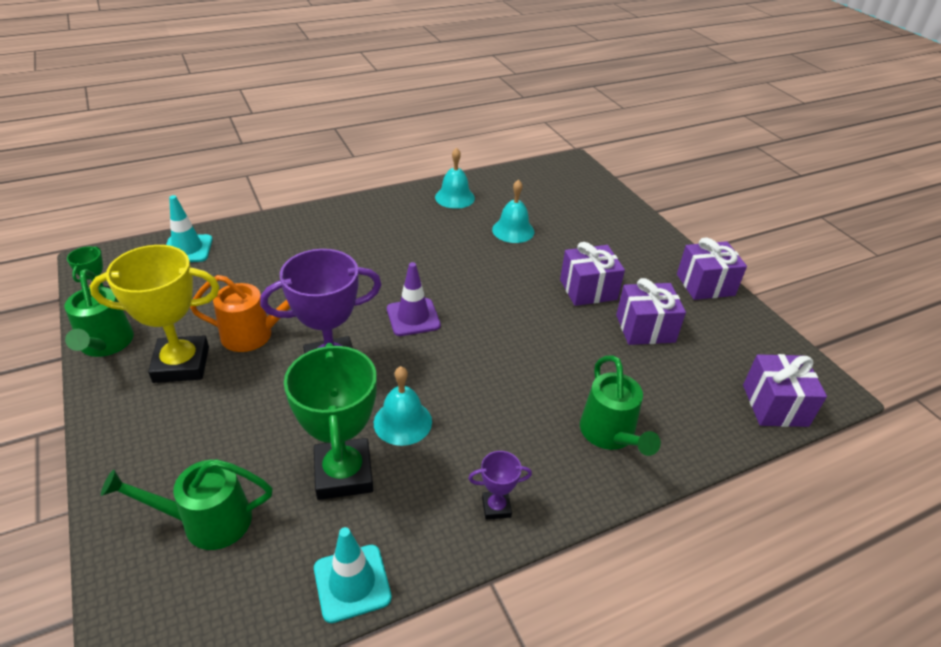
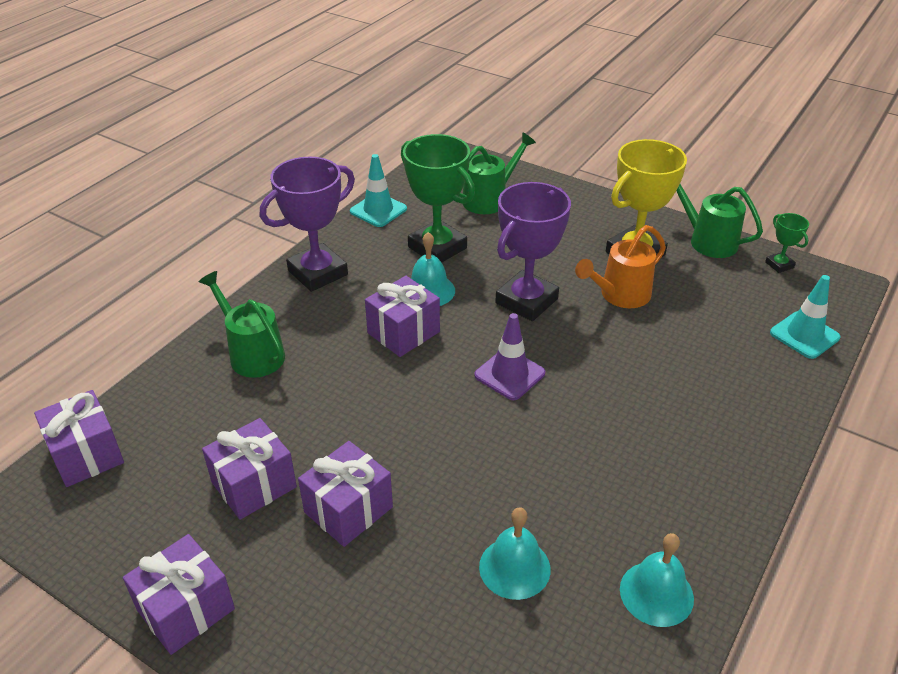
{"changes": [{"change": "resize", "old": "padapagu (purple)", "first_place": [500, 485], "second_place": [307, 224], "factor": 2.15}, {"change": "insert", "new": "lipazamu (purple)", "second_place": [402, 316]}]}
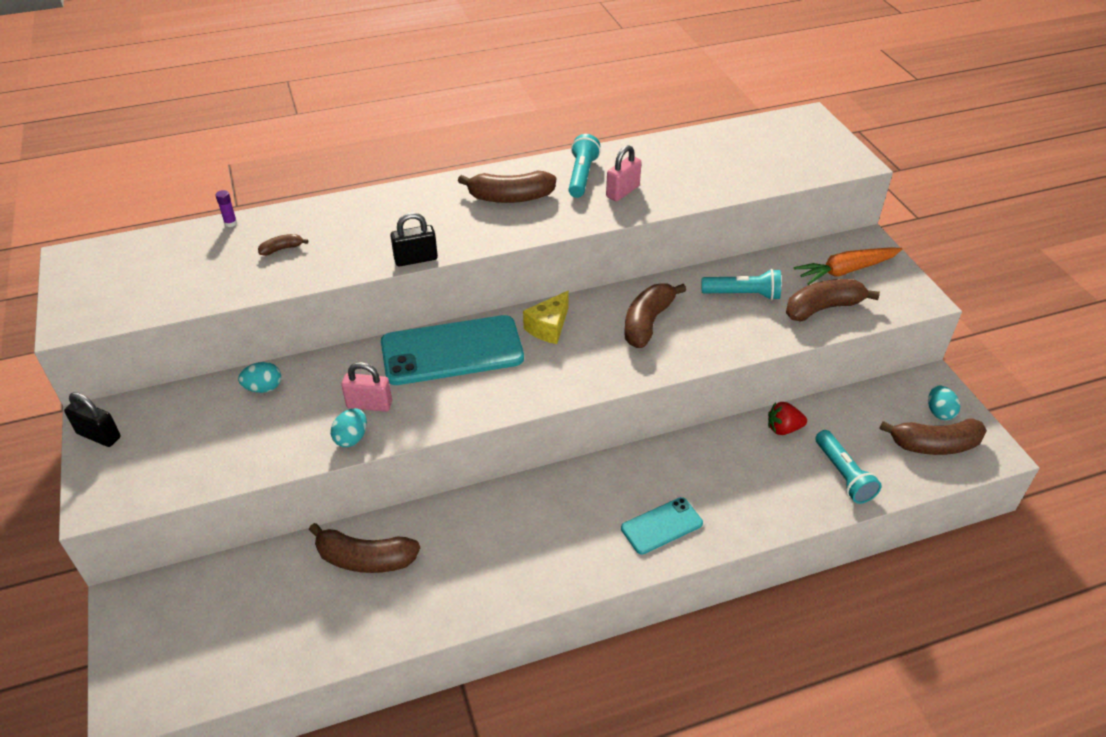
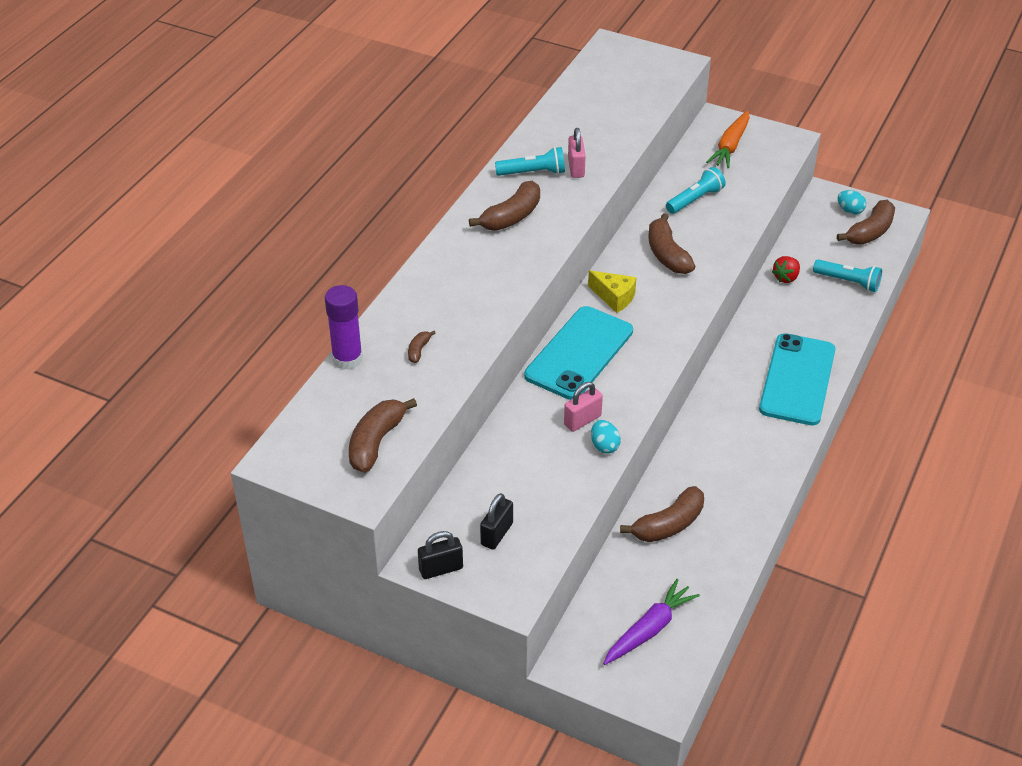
{"changes": [{"change": "resize", "old": "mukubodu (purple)", "first_place": [226, 208], "second_place": [344, 327], "factor": 2.44}, {"change": "delete", "old": "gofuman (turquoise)", "first_place": [259, 377]}, {"change": "move", "old": "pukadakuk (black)", "first_place": [414, 239], "second_place": [496, 521]}, {"change": "rotate", "old": "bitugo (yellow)", "first_place": [546, 317], "second_place": [612, 291], "degrees": -45}, {"change": "rotate", "old": "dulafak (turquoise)", "first_place": [585, 166], "second_place": [530, 161], "degrees": 120}, {"change": "resize", "old": "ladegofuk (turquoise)", "first_place": [662, 526], "second_place": [797, 379], "factor": 1.9}, {"change": "move", "old": "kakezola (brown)", "first_place": [833, 300], "second_place": [383, 435]}, {"change": "insert", "new": "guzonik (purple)", "second_place": [651, 622]}]}
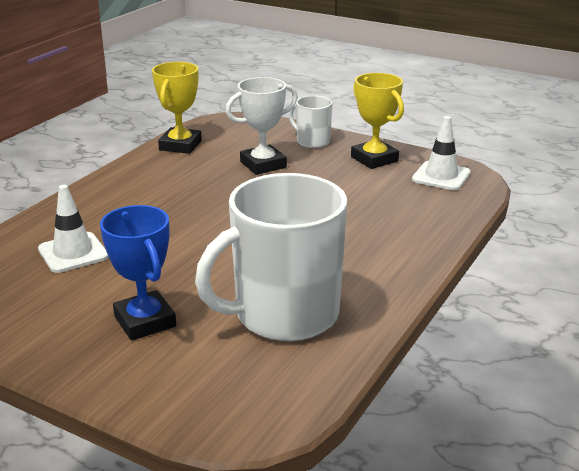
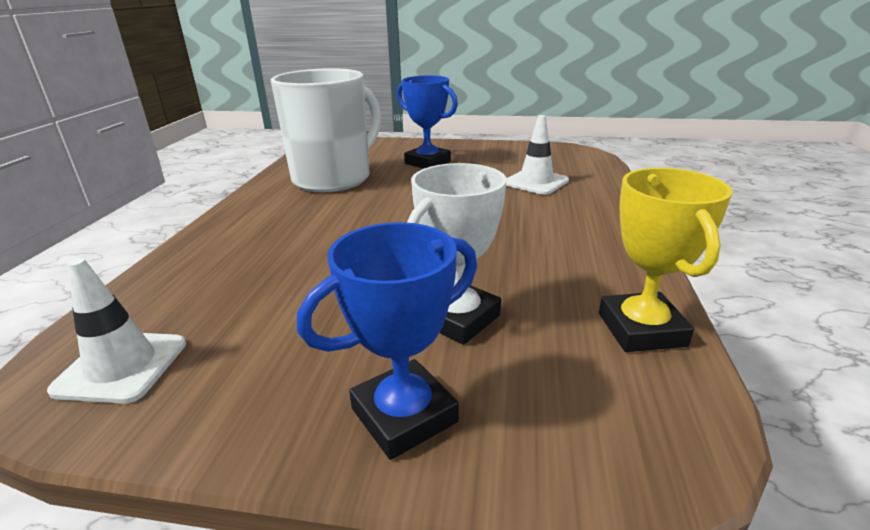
{"changes": [{"change": "replace", "old": "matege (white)", "new": "padapagu (blue)", "first_place": [311, 122], "second_place": [387, 341]}, {"change": "delete", "old": "padapagu (yellow)", "first_place": [377, 121]}]}
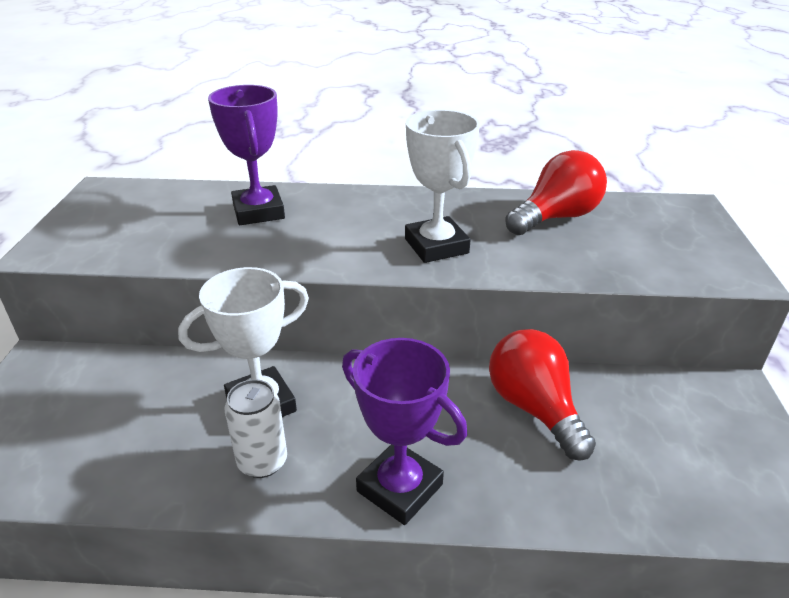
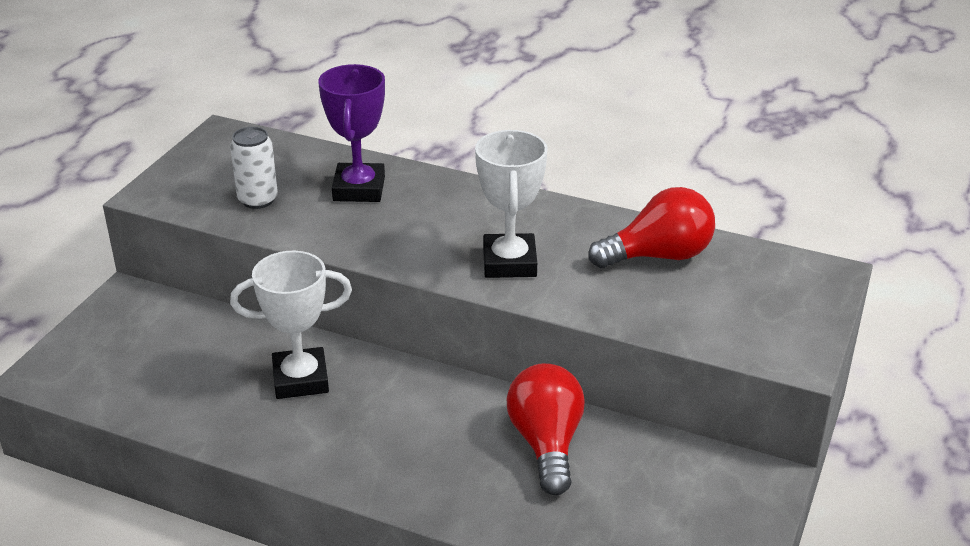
{"changes": [{"change": "move", "old": "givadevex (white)", "first_place": [256, 428], "second_place": [254, 168]}, {"change": "delete", "old": "padapagu (purple)", "first_place": [404, 431]}]}
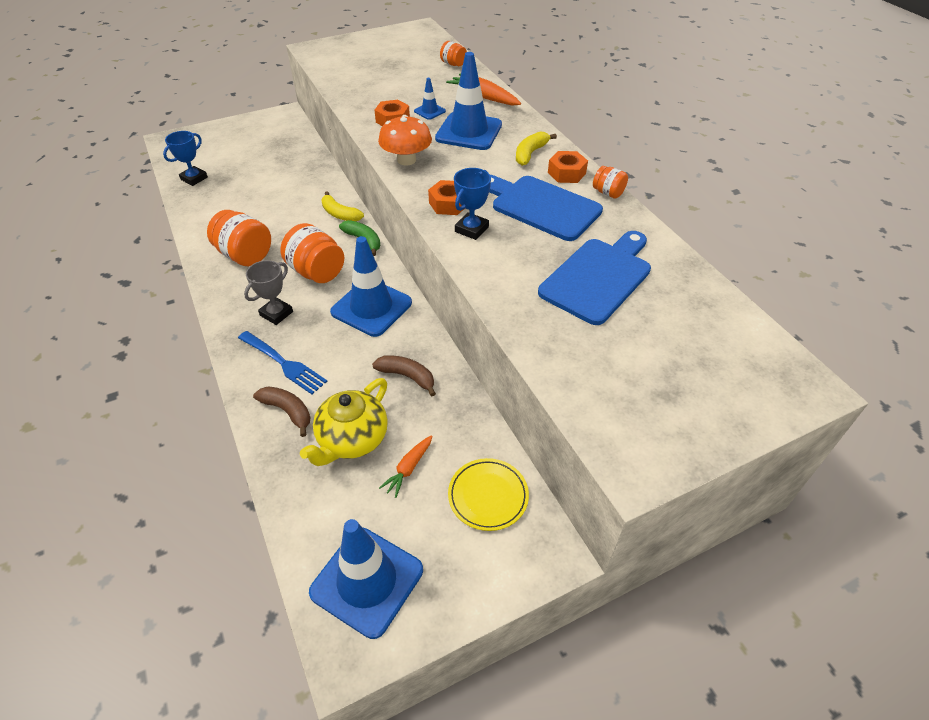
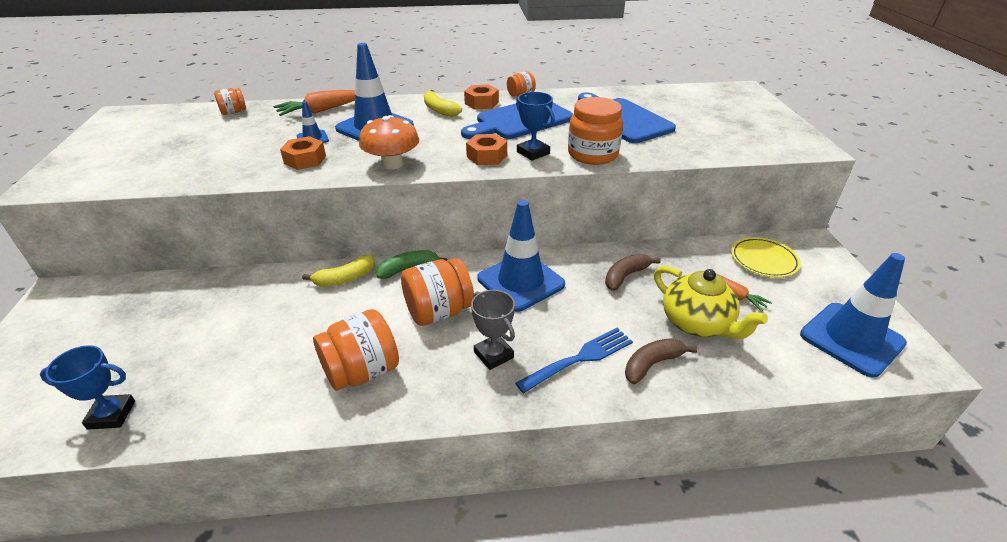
{"changes": [{"change": "rotate", "old": "padapagu (blue)", "first_place": [185, 158], "second_place": [87, 387], "degrees": -60}, {"change": "insert", "new": "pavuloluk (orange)", "second_place": [595, 131]}]}
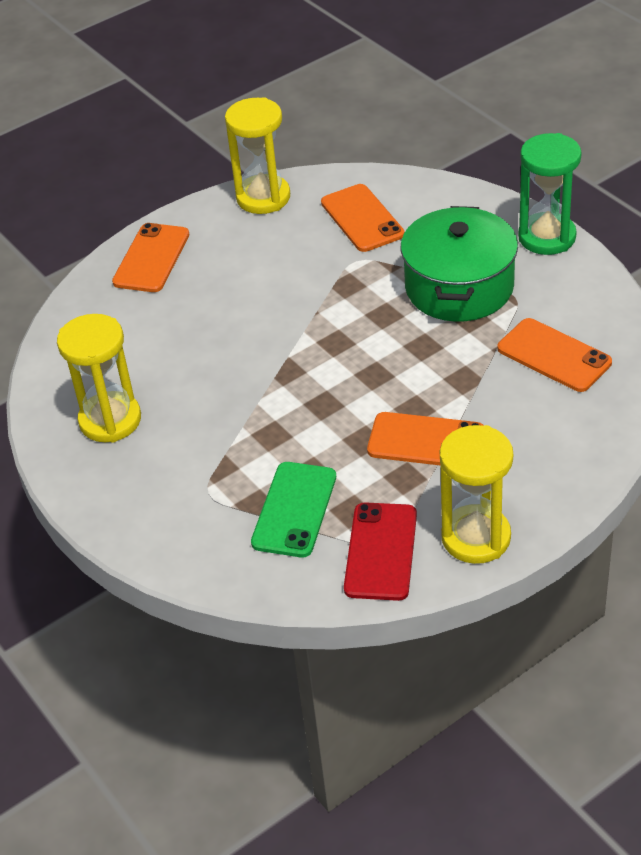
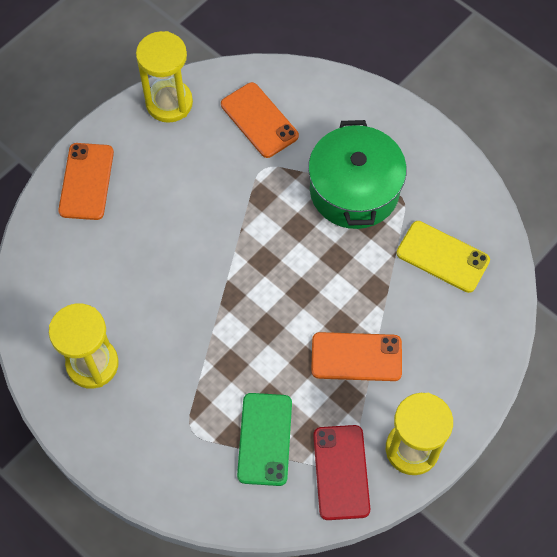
{"changes": [{"change": "recolor", "old": "ladegofuk (orange)", "new": "ladegofuk (yellow)", "first_place": [554, 355], "second_place": [443, 257]}, {"change": "delete", "old": "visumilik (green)", "first_place": [549, 194]}]}
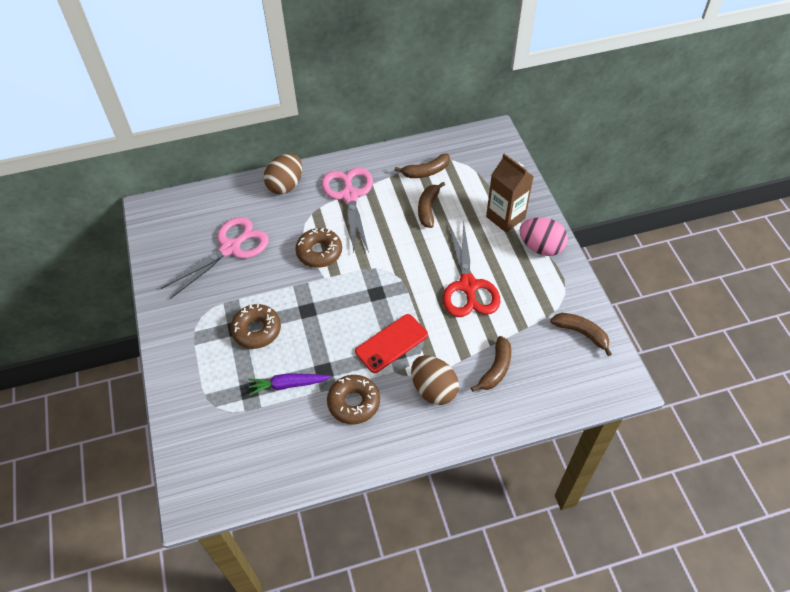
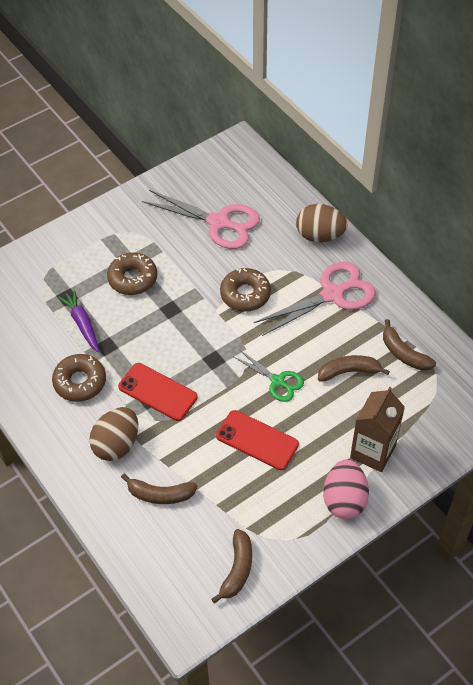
{"changes": [{"change": "replace", "old": "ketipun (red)", "new": "ladegofuk (red)", "first_place": [471, 268], "second_place": [257, 440]}, {"change": "insert", "new": "ketipun (green)", "second_place": [269, 376]}]}
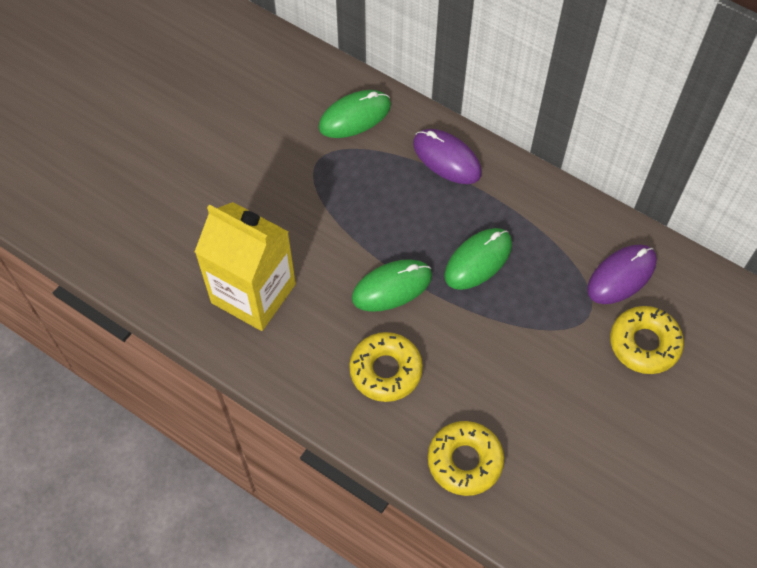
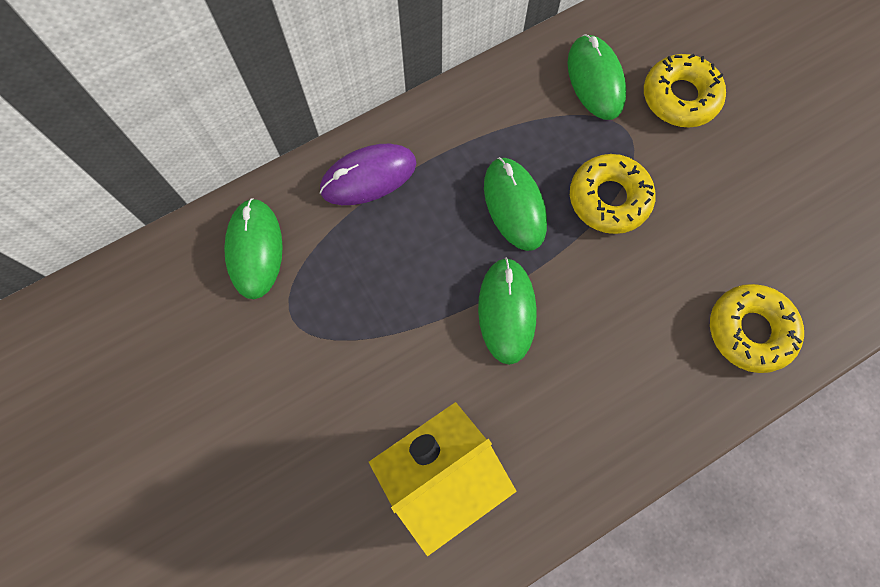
{"changes": [{"change": "move", "old": "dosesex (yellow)", "first_place": [386, 367], "second_place": [613, 194]}, {"change": "recolor", "old": "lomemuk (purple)", "new": "lomemuk (green)", "first_place": [622, 274], "second_place": [597, 77]}]}
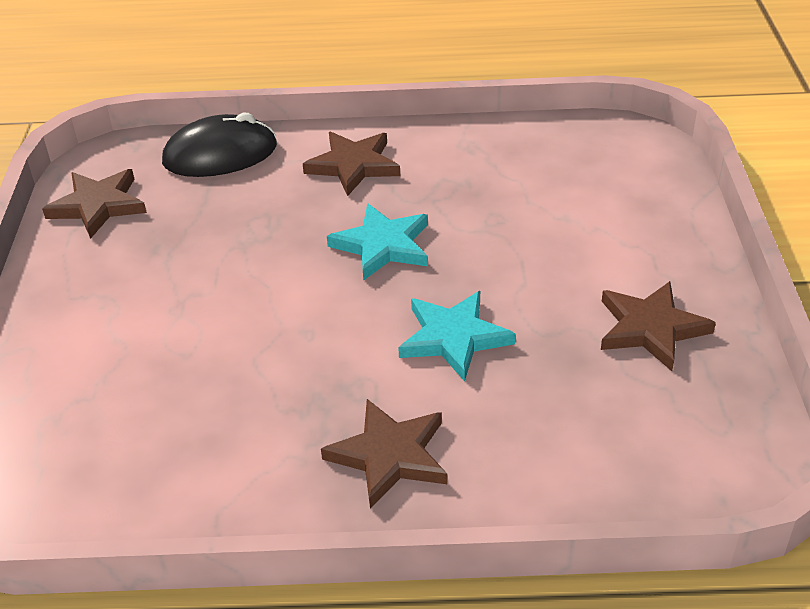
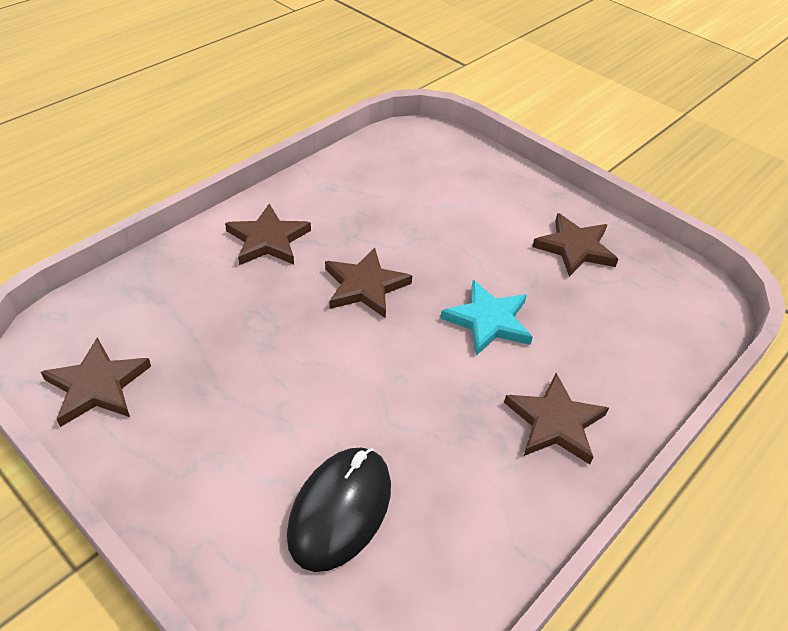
{"changes": [{"change": "move", "old": "lomemuk (black)", "first_place": [219, 145], "second_place": [339, 510]}, {"change": "recolor", "old": "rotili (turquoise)", "new": "rotili (brown)", "first_place": [377, 242], "second_place": [368, 283]}]}
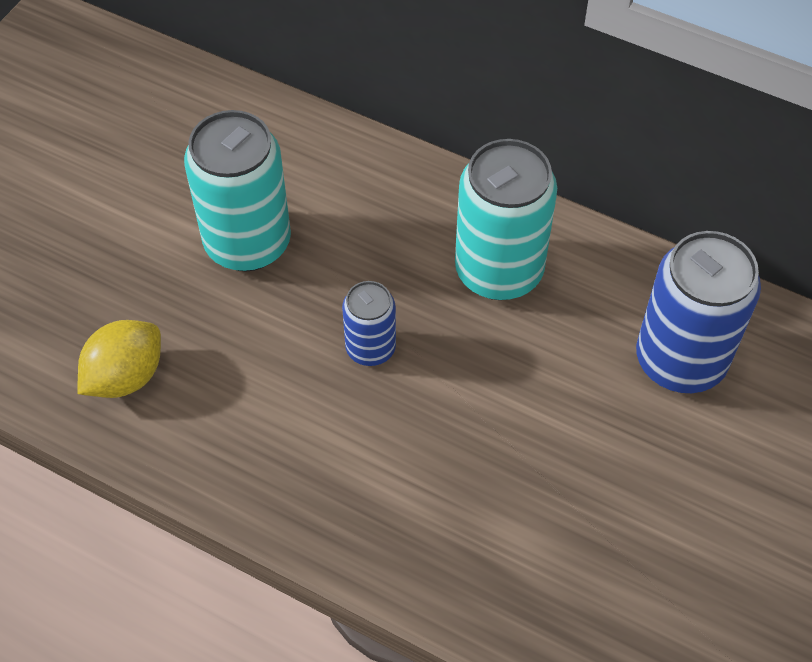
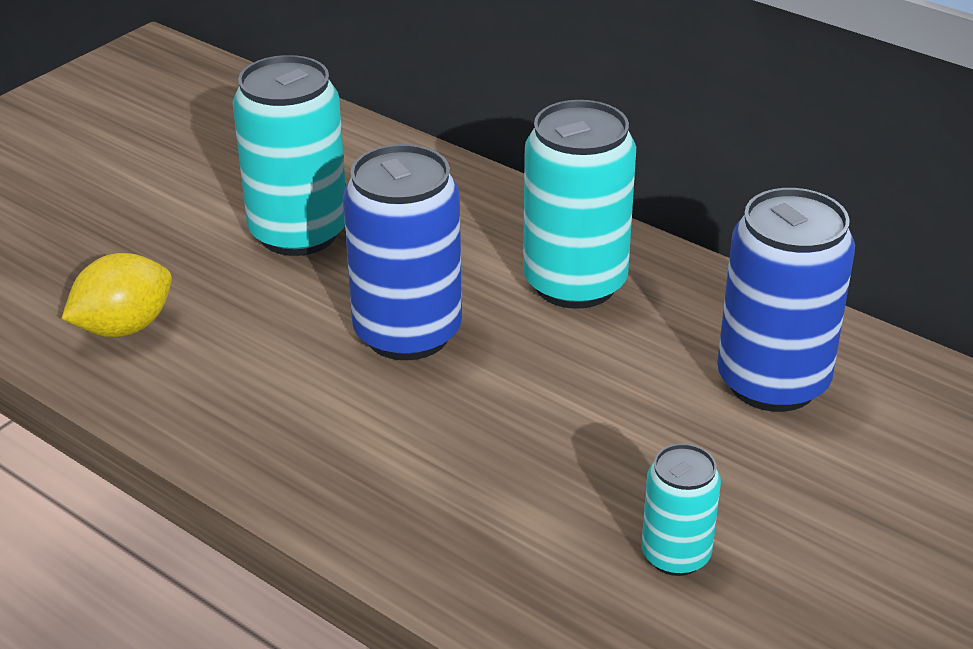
{"changes": [{"change": "resize", "old": "givadevex (blue)", "first_place": [369, 323], "second_place": [402, 252], "factor": 1.83}, {"change": "insert", "new": "givadevex (turquoise)", "second_place": [681, 510]}]}
